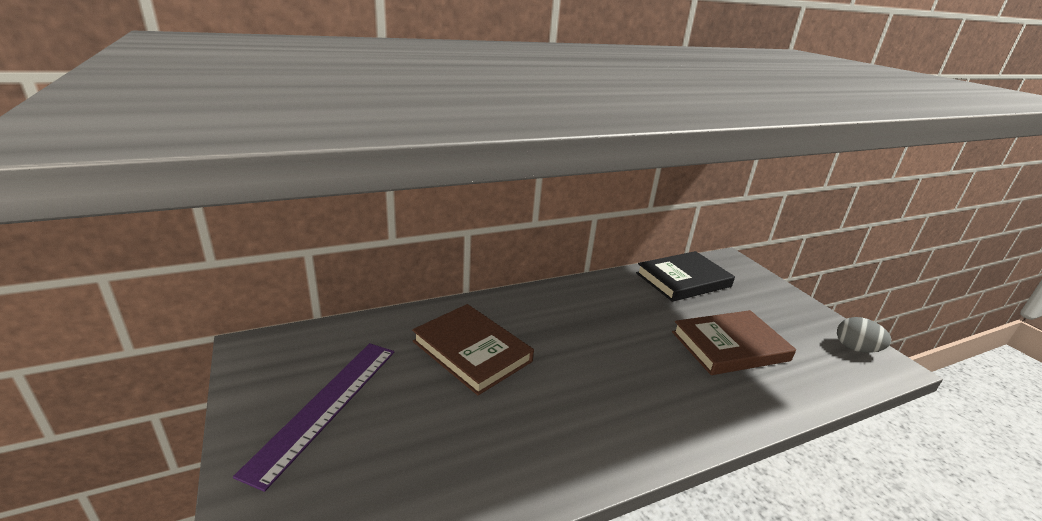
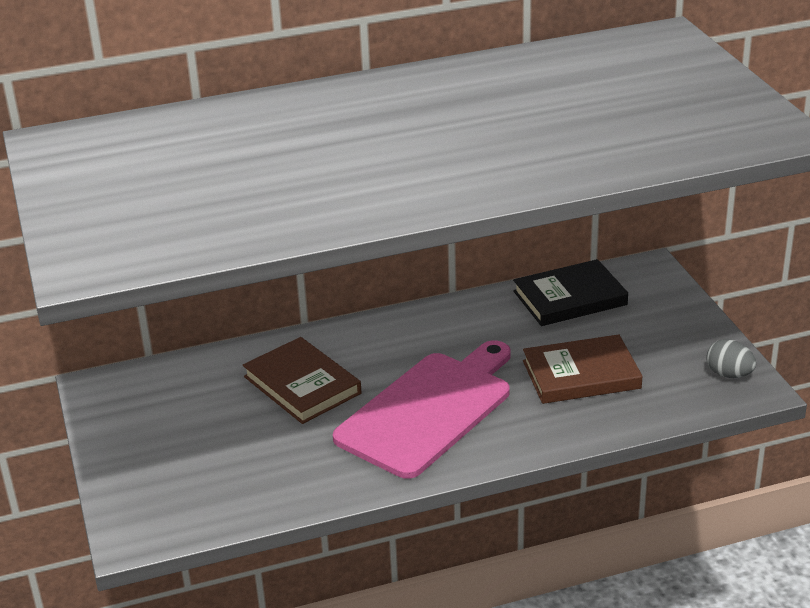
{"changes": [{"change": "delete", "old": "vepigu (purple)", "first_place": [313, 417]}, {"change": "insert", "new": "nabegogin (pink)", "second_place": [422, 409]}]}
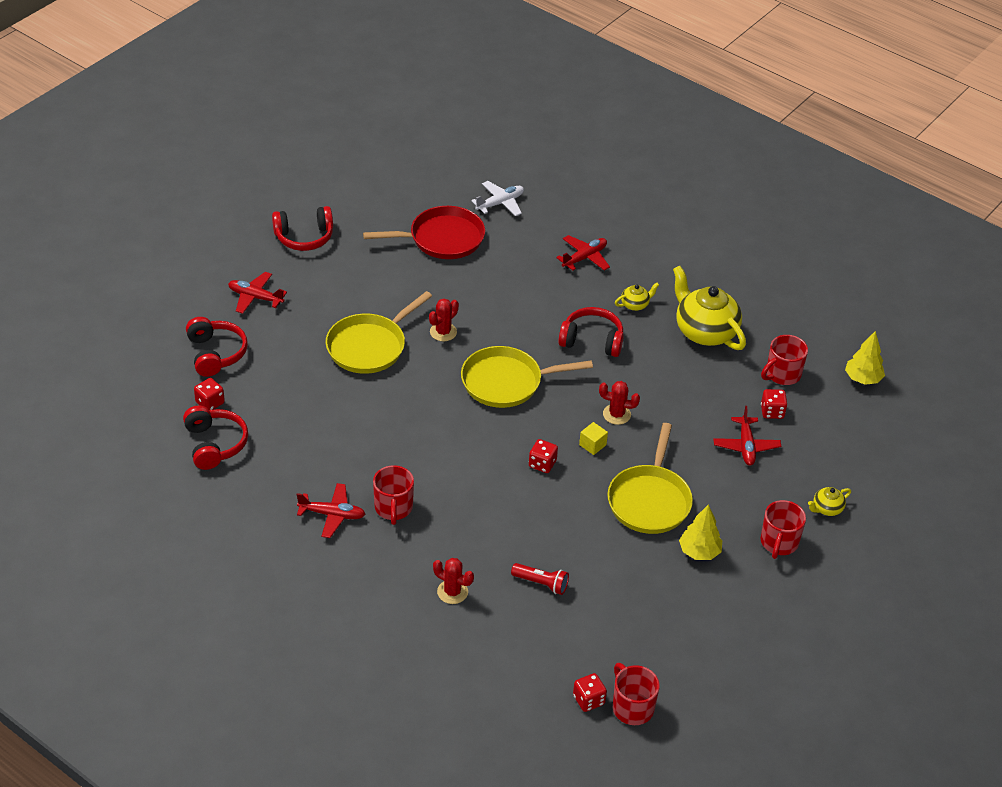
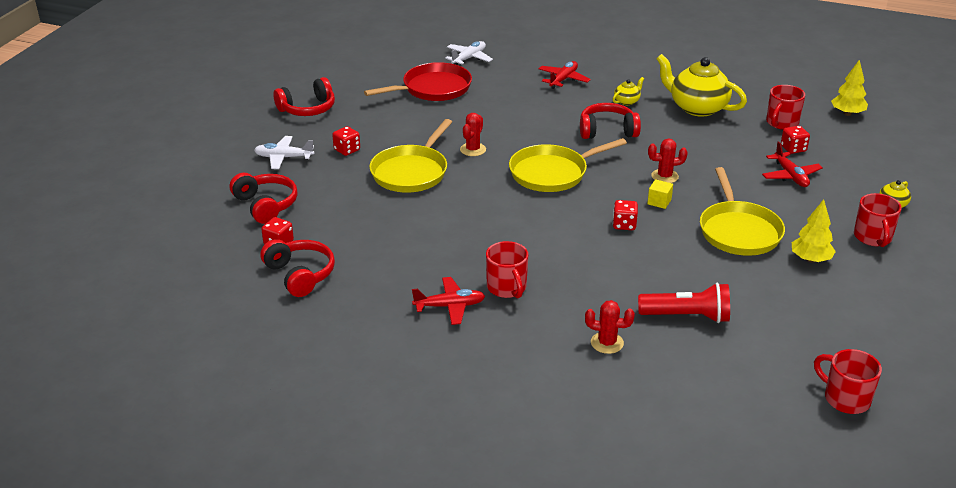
{"changes": [{"change": "recolor", "old": "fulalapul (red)", "new": "fulalapul (white)", "first_place": [257, 293], "second_place": [284, 152]}, {"change": "resize", "old": "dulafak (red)", "first_place": [540, 579], "second_place": [684, 303], "factor": 1.54}, {"change": "move", "old": "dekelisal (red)", "first_place": [590, 692], "second_place": [346, 141]}]}
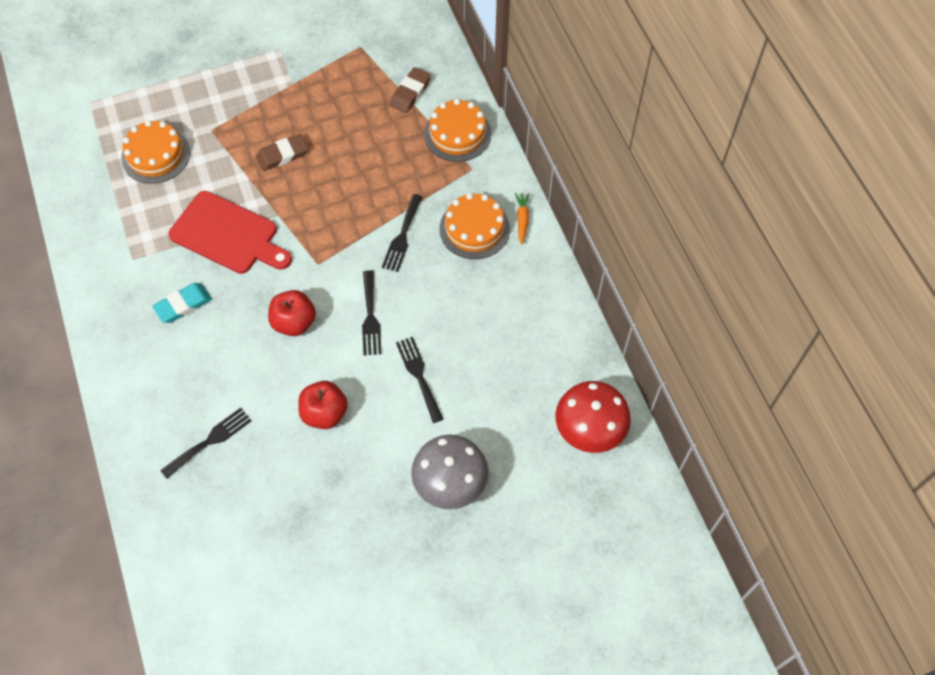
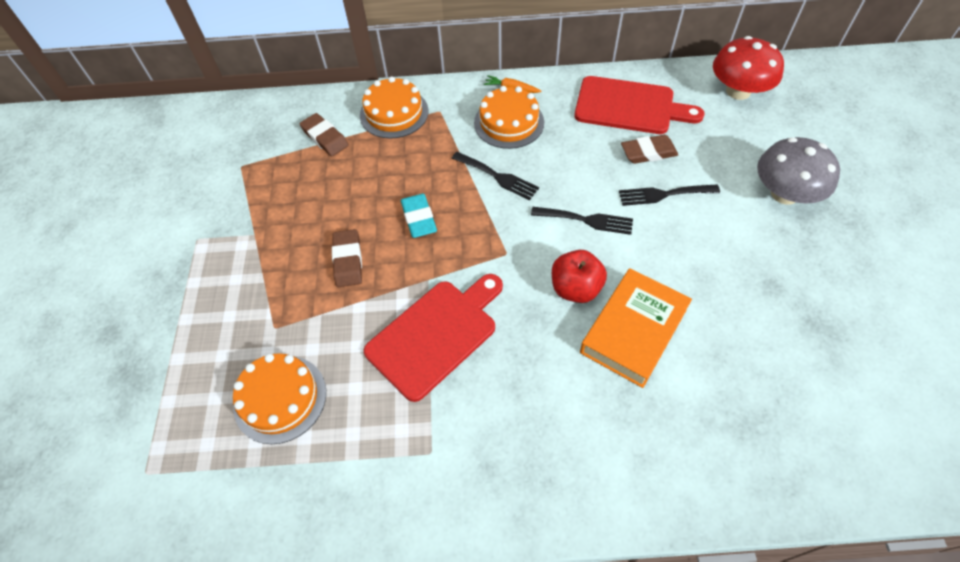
{"changes": [{"change": "move", "old": "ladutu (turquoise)", "first_place": [182, 303], "second_place": [419, 216]}, {"change": "delete", "old": "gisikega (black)", "first_place": [206, 443]}, {"change": "delete", "old": "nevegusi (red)", "first_place": [323, 405]}, {"change": "insert", "new": "nabegogin (red)", "second_place": [639, 105]}, {"change": "insert", "new": "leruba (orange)", "second_place": [636, 328]}, {"change": "insert", "new": "ladutu (brown)", "second_place": [649, 149]}]}
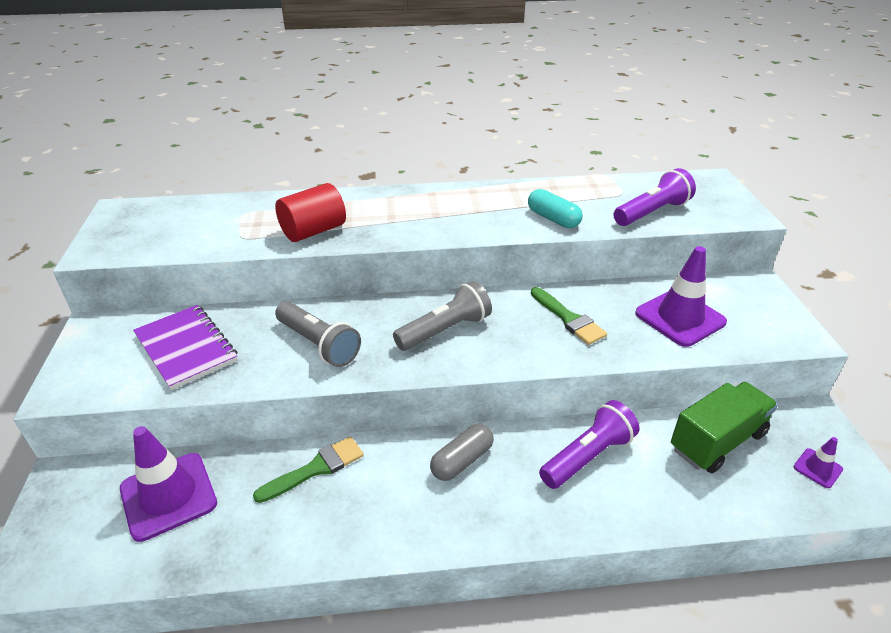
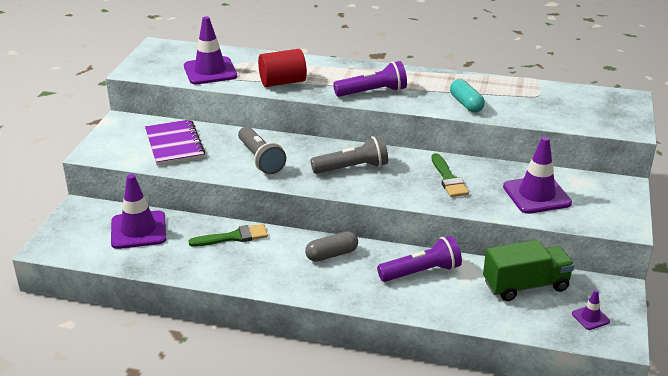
{"changes": [{"change": "move", "old": "dulafak (purple)", "first_place": [655, 197], "second_place": [370, 79]}, {"change": "insert", "new": "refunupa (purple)", "second_place": [210, 50]}]}
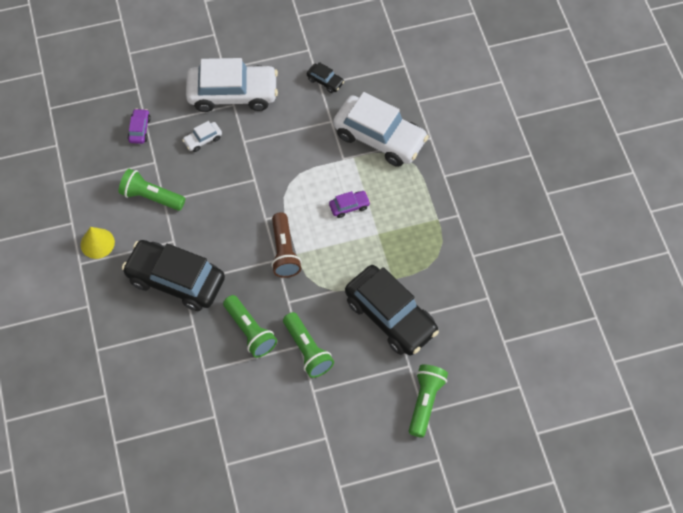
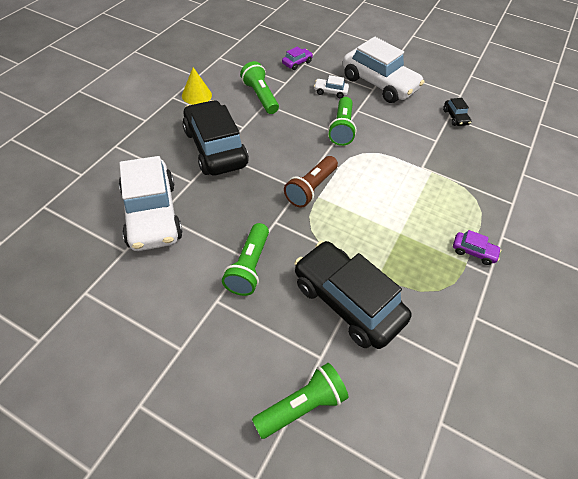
{"changes": [{"change": "move", "old": "dulafak (green)", "first_place": [250, 326], "second_place": [342, 121]}, {"change": "move", "old": "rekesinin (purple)", "first_place": [350, 204], "second_place": [477, 247]}, {"change": "move", "old": "rekesinin (white)", "first_place": [381, 129], "second_place": [151, 203]}, {"change": "rotate", "old": "rekesinin (black)", "first_place": [392, 310], "second_place": [353, 295], "degrees": 135}]}
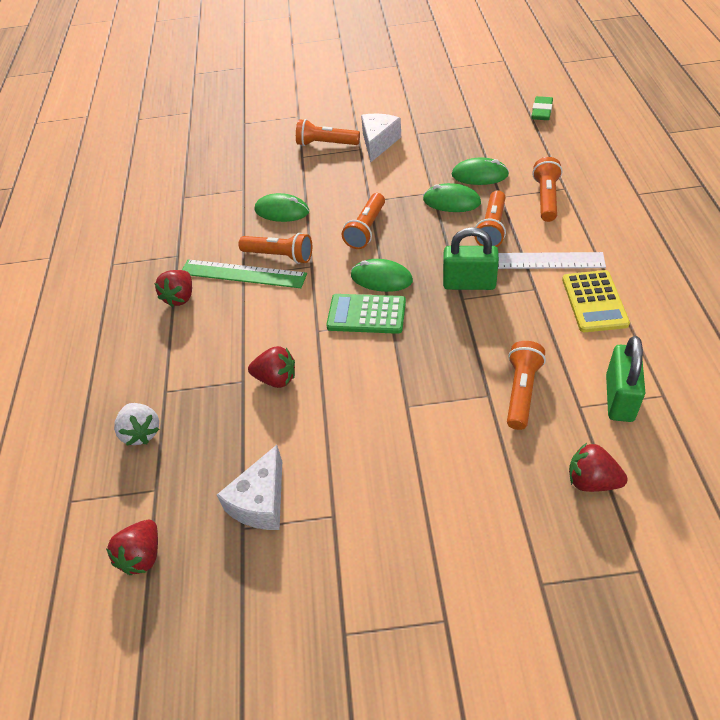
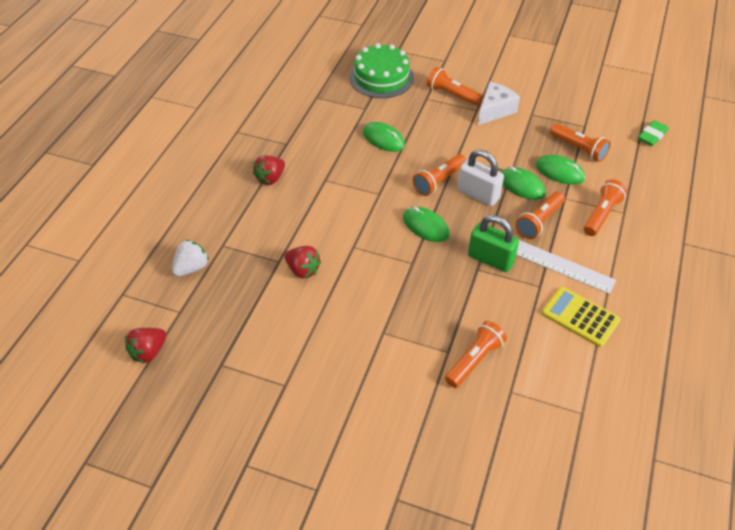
{"changes": [{"change": "rotate", "old": "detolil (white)", "first_place": [136, 424], "second_place": [190, 258], "degrees": -135}, {"change": "delete", "old": "vepigu (green)", "first_place": [244, 273]}, {"change": "delete", "old": "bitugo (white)", "first_place": [249, 487]}, {"change": "move", "old": "dulafak (orange)", "first_place": [275, 248], "second_place": [580, 142]}, {"change": "delete", "old": "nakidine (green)", "first_place": [366, 314]}, {"change": "rotate", "old": "nakidine (yellow)", "first_place": [596, 301], "second_place": [581, 317], "degrees": 105}, {"change": "delete", "old": "detolil (red)", "first_place": [598, 467]}, {"change": "delete", "old": "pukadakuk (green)", "first_place": [625, 379]}, {"change": "insert", "new": "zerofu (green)", "second_place": [381, 70]}, {"change": "insert", "new": "pukadakuk (white)", "second_place": [480, 177]}]}
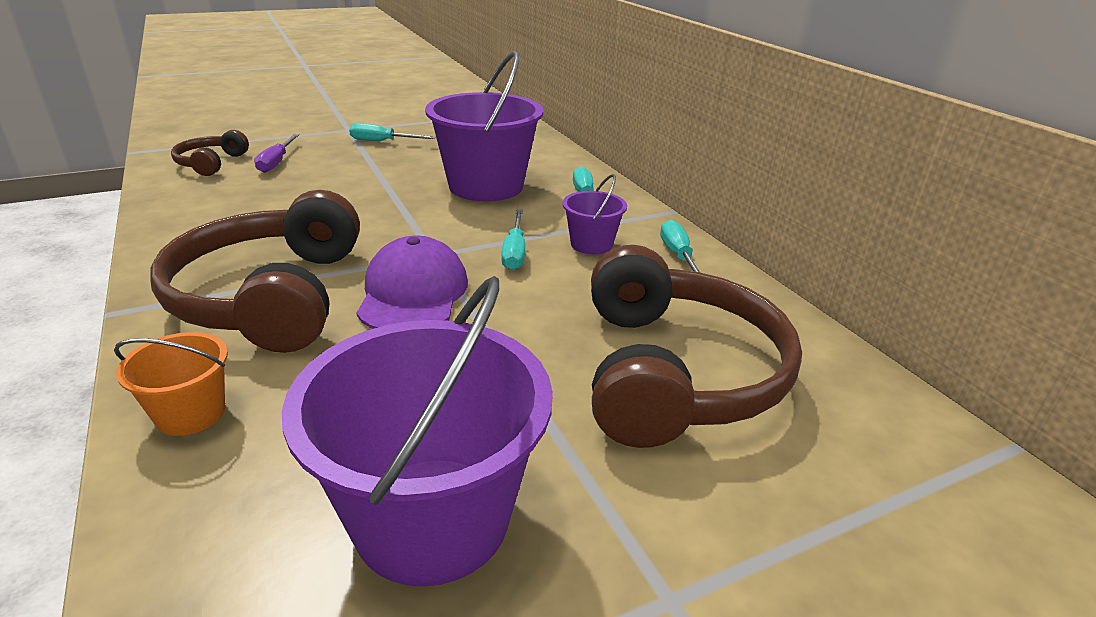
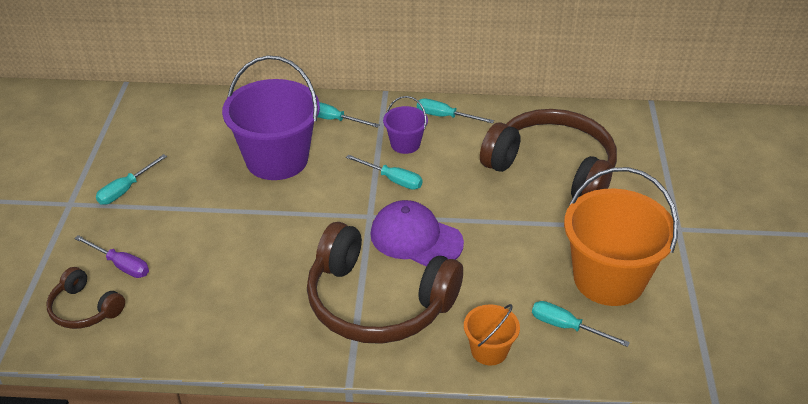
{"changes": [{"change": "recolor", "old": "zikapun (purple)", "new": "zikapun (orange)", "first_place": [417, 431], "second_place": [621, 236]}, {"change": "insert", "new": "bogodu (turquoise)", "second_place": [581, 324]}]}
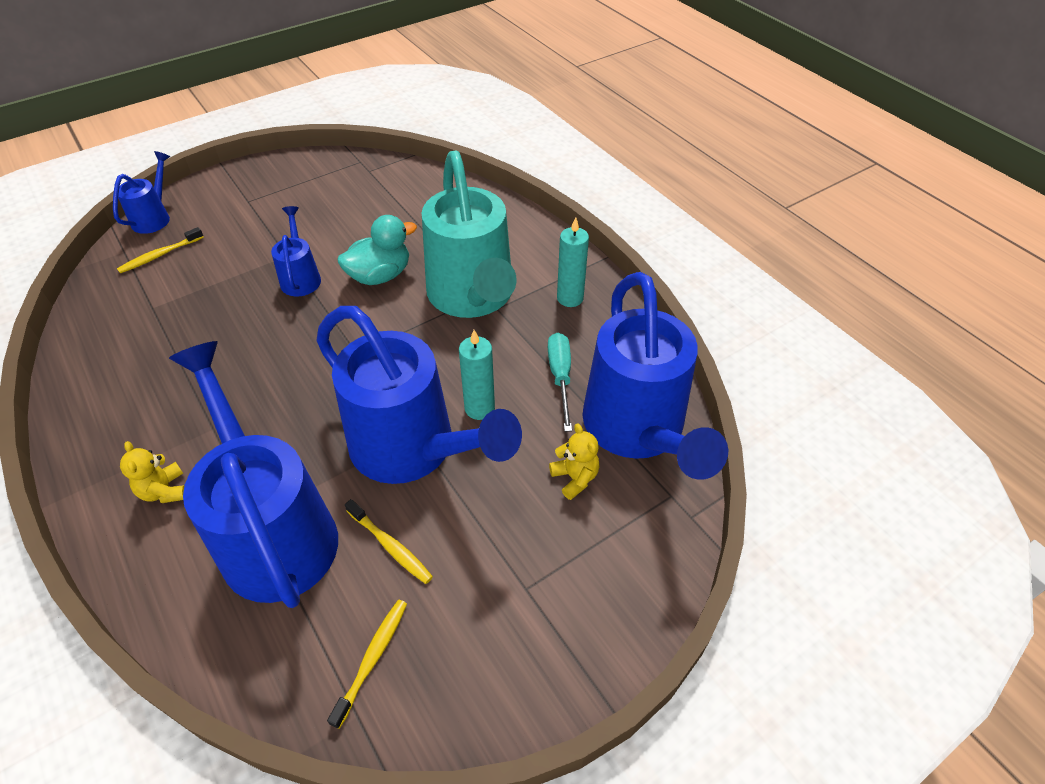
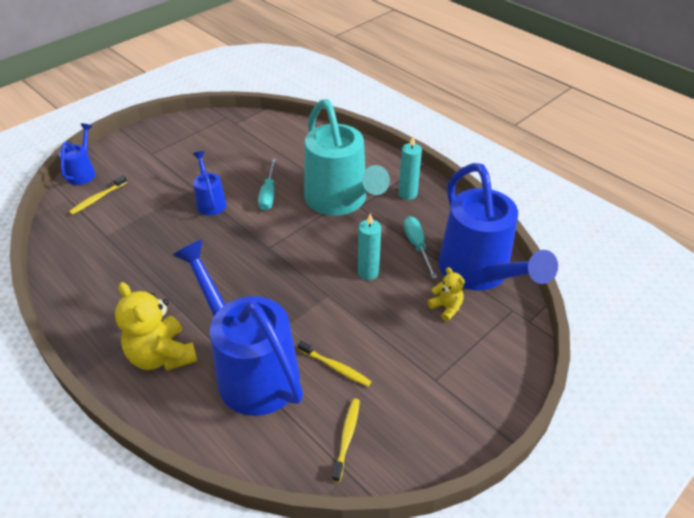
{"changes": [{"change": "resize", "old": "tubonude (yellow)", "first_place": [152, 472], "second_place": [156, 326], "factor": 1.91}, {"change": "delete", "old": "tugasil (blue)", "first_place": [419, 395]}, {"change": "replace", "old": "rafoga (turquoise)", "new": "bogodu (turquoise)", "first_place": [377, 250], "second_place": [267, 184]}]}
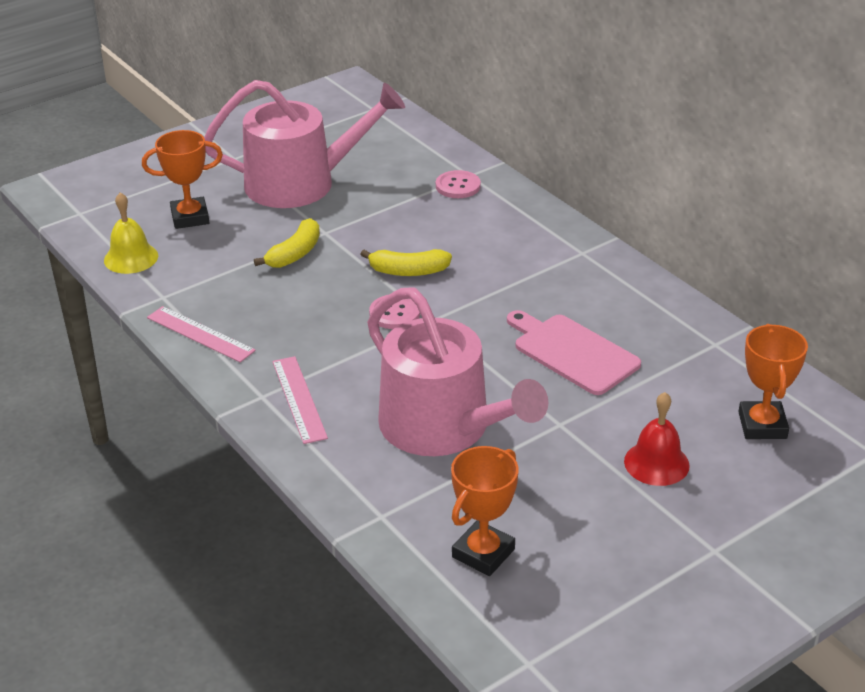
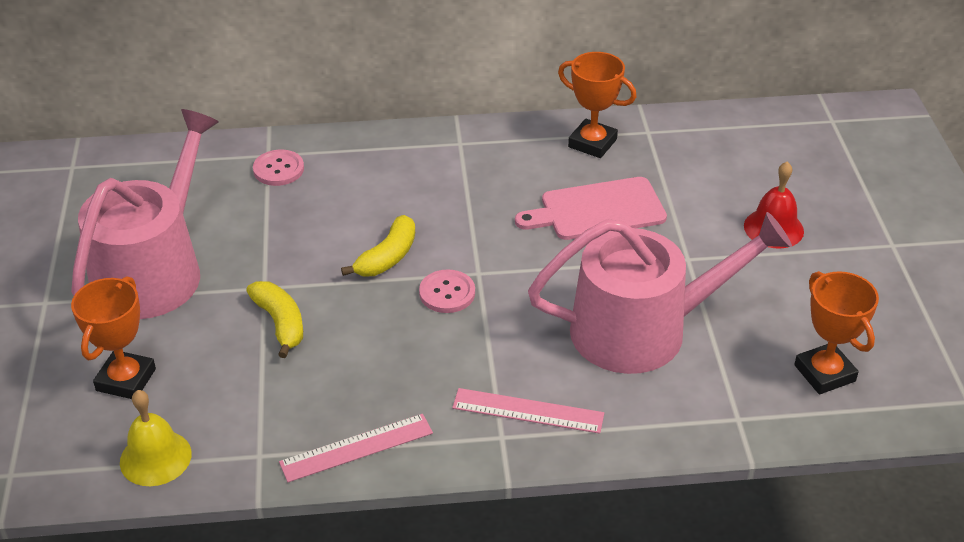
{"changes": [{"change": "move", "old": "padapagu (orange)", "first_place": [773, 381], "second_place": [597, 105]}]}
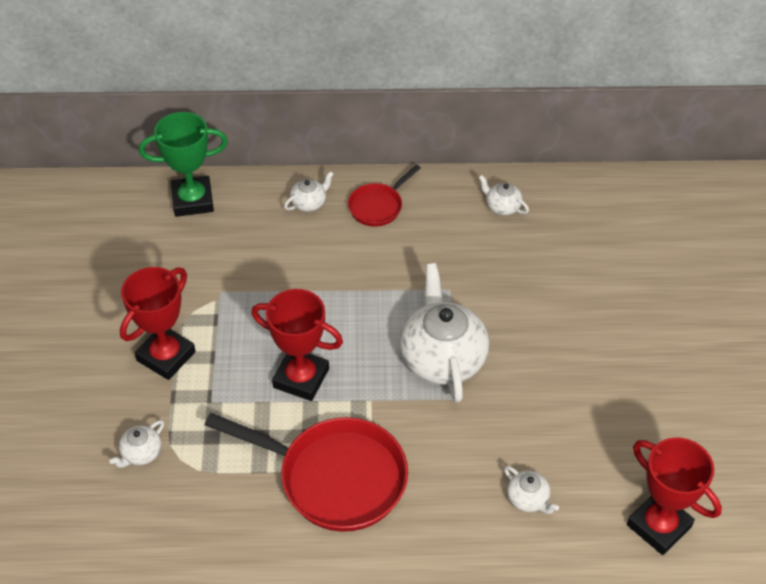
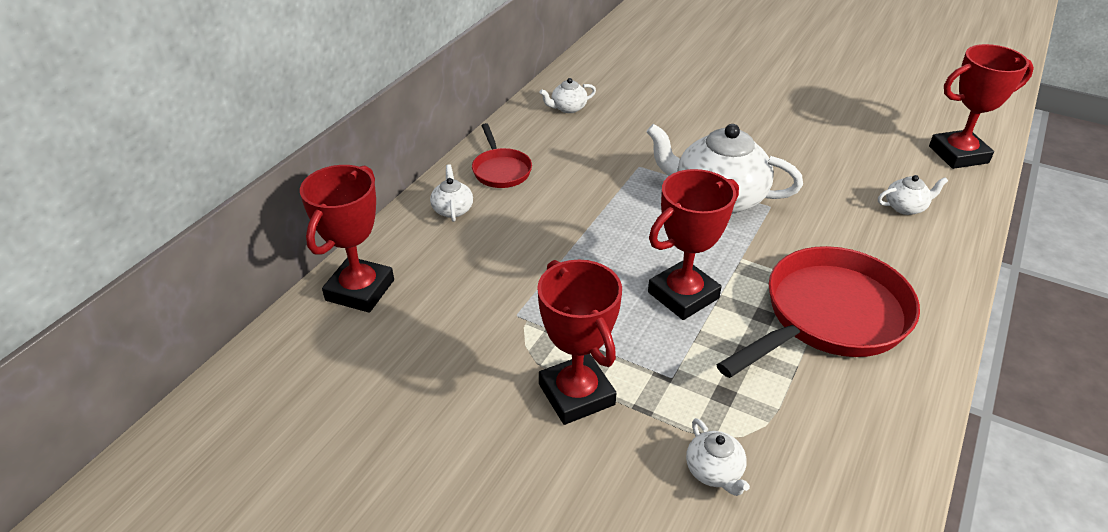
{"changes": [{"change": "recolor", "old": "padapagu (green)", "new": "padapagu (red)", "first_place": [183, 164], "second_place": [347, 239]}]}
